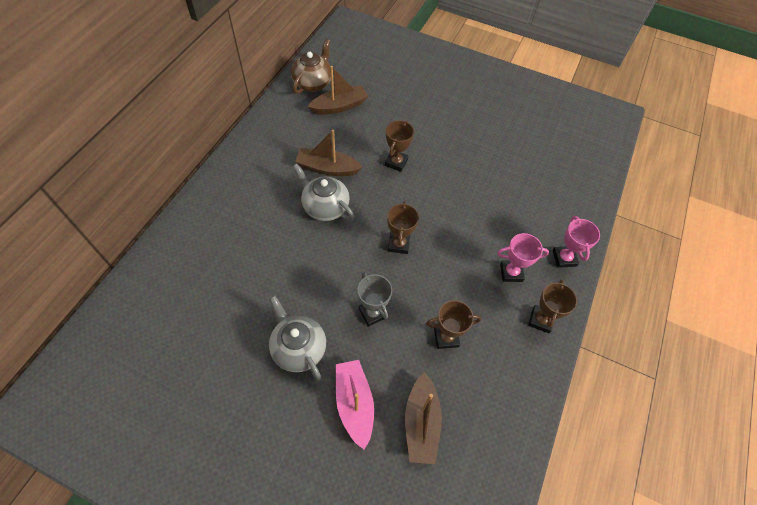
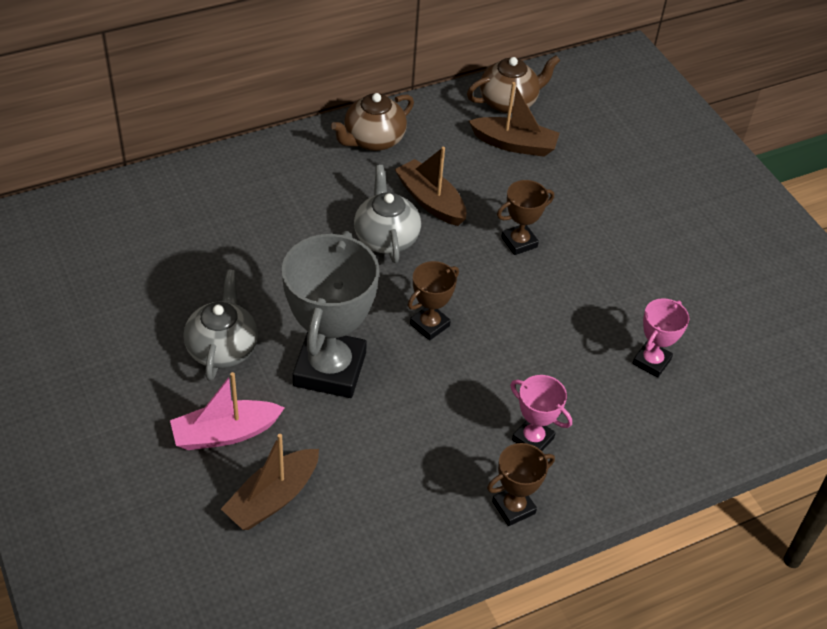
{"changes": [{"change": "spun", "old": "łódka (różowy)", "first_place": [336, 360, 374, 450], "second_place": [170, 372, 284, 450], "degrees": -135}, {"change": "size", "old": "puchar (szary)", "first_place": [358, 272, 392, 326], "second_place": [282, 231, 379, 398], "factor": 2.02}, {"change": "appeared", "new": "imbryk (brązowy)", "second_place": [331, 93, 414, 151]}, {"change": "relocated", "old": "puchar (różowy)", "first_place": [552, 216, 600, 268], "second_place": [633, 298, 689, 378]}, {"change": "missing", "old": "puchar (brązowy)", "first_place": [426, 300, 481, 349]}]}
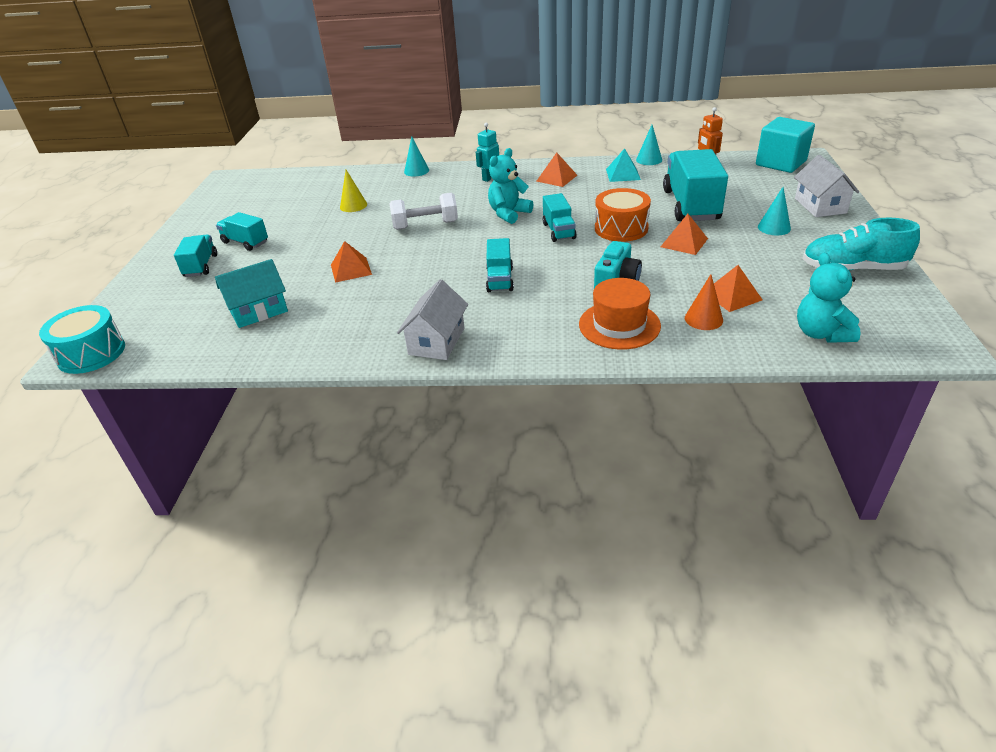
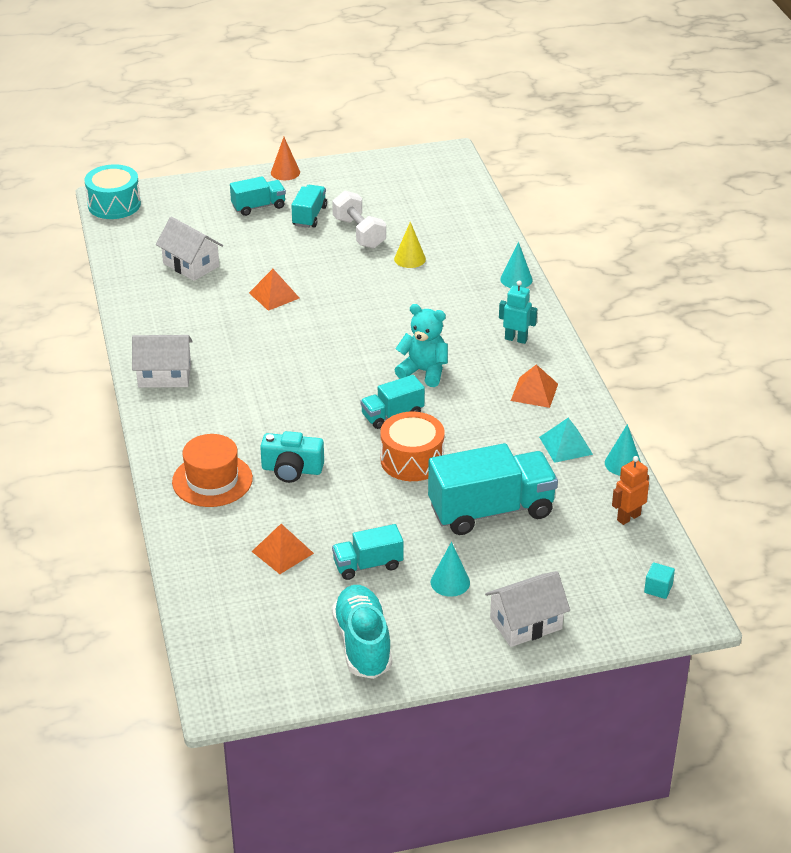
{"changes": [{"change": "colour", "old": "domek (turkusowy)", "new": "domek (biały)", "first_place": [215, 259, 288, 328], "second_place": [156, 217, 223, 281]}, {"change": "relocated", "old": "stożek (pomarańczowy)", "first_place": [685, 274, 723, 330], "second_place": [271, 137, 300, 180]}, {"change": "relocated", "old": "hantel (biały)", "first_place": [389, 193, 458, 230], "second_place": [332, 191, 386, 249]}, {"change": "relocated", "old": "ciężarówka (turkusowy)", "first_place": [486, 238, 514, 292], "second_place": [332, 524, 403, 580]}, {"change": "size", "old": "sześcian (turkusowy)", "first_place": [756, 117, 815, 173], "second_place": [644, 562, 675, 599], "factor": 0.41}, {"change": "missing", "old": "piramida (pomarańczowy)", "first_place": [661, 214, 708, 255]}, {"change": "missing", "old": "miś (turkusowy)", "first_place": [797, 253, 861, 343]}]}
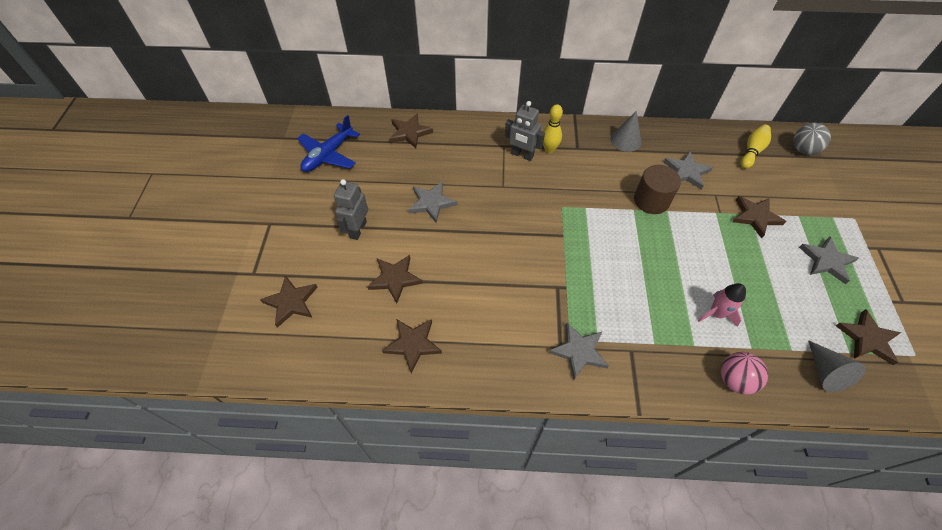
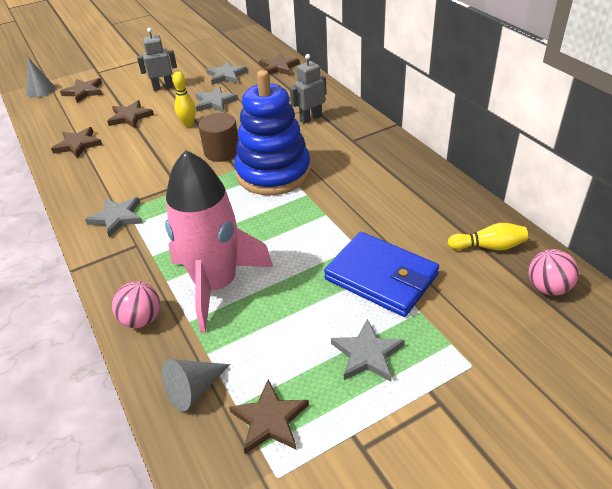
{"changes": [{"change": "relocated", "old": "stożek (szary)", "first_place": [611, 111, 641, 152], "second_place": [26, 58, 55, 97]}, {"change": "size", "old": "rakieta (różowy)", "first_place": [698, 283, 746, 327], "second_place": [165, 150, 273, 333], "factor": 2.4}, {"change": "relocated", "old": "kręgiel (żółty)", "first_place": [543, 104, 563, 153], "second_place": [172, 72, 196, 127]}, {"change": "relocated", "old": "walec (brązowy)", "first_place": [634, 165, 681, 214], "second_place": [198, 113, 239, 162]}, {"change": "relocated", "old": "gwiazda (szary)", "first_place": [664, 151, 713, 189], "second_place": [206, 61, 247, 85]}, {"change": "appeared", "new": "zabawka nakładanka (niebieski)", "second_place": [234, 70, 311, 195]}, {"change": "spun", "old": "robot (szary)", "first_place": [505, 101, 545, 161], "second_place": [290, 54, 326, 124], "degrees": 60}, {"change": "exchanged", "old": "gwiazda (brązowy)", "new": "portfel (niebieski)", "first_place": [732, 196, 786, 238], "second_place": [324, 232, 439, 317]}, {"change": "colour", "old": "piłka (szary)", "new": "piłka (różowy)", "first_place": [793, 123, 831, 155], "second_place": [529, 249, 579, 296]}, {"change": "missing", "old": "samolot (niebieski)", "first_place": [297, 115, 360, 172]}]}
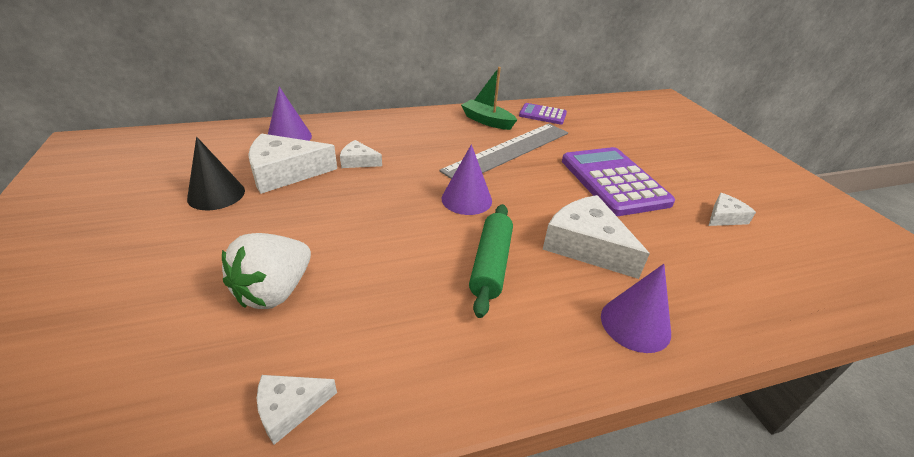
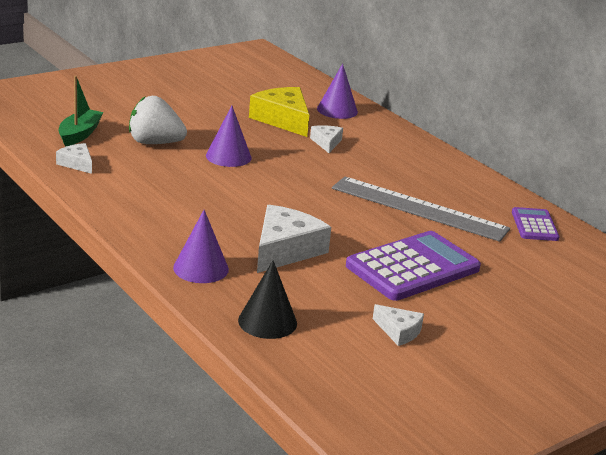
{"changes": [{"change": "relocated", "old": "łódka (zielony)", "first_place": [461, 67, 517, 130], "second_place": [59, 76, 104, 147]}, {"change": "relocated", "old": "stożek (fioletowy)", "first_place": [441, 144, 492, 215], "second_place": [206, 106, 252, 167]}, {"change": "relocated", "old": "stożek (czarny)", "first_place": [187, 137, 245, 210], "second_place": [238, 261, 297, 339]}, {"change": "colour", "old": "ser (biały)", "new": "ser (żółty)", "first_place": [248, 133, 337, 194], "second_place": [249, 87, 309, 137]}, {"change": "missing", "old": "wałek do ciasta (zielony)", "first_place": [469, 204, 513, 318]}]}
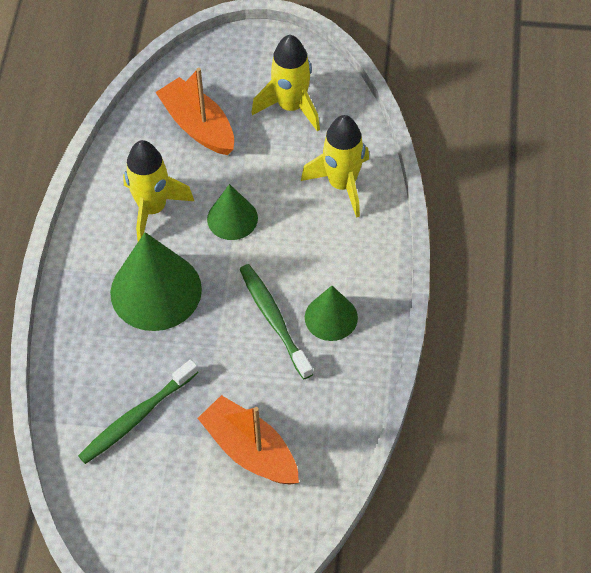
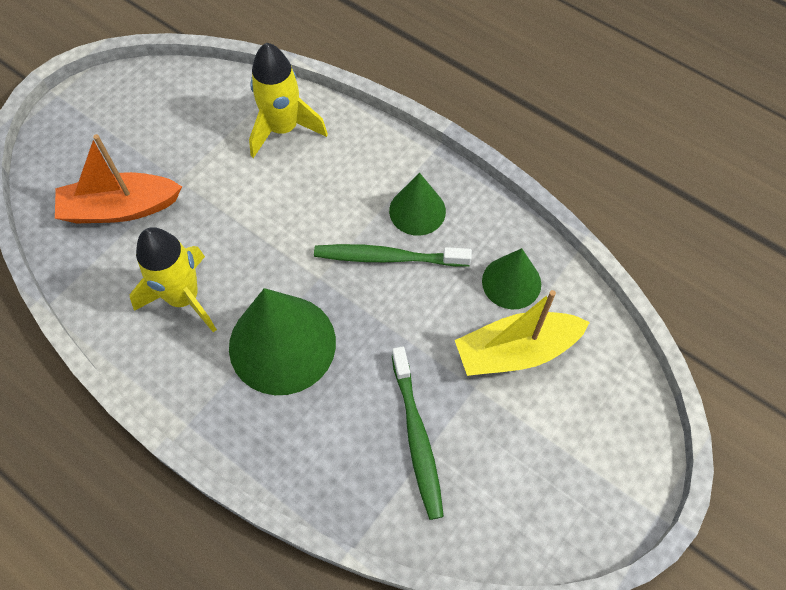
{"changes": [{"change": "colour", "old": "łódka (pomarańczowy)", "new": "łódka (żółty)", "first_place": [197, 395, 299, 485], "second_place": [455, 290, 590, 376]}, {"change": "relocated", "old": "stożek (zielony)", "first_place": [207, 184, 258, 240], "second_place": [482, 248, 541, 309]}, {"change": "missing", "old": "rakieta (żółty)", "first_place": [251, 35, 320, 132]}]}
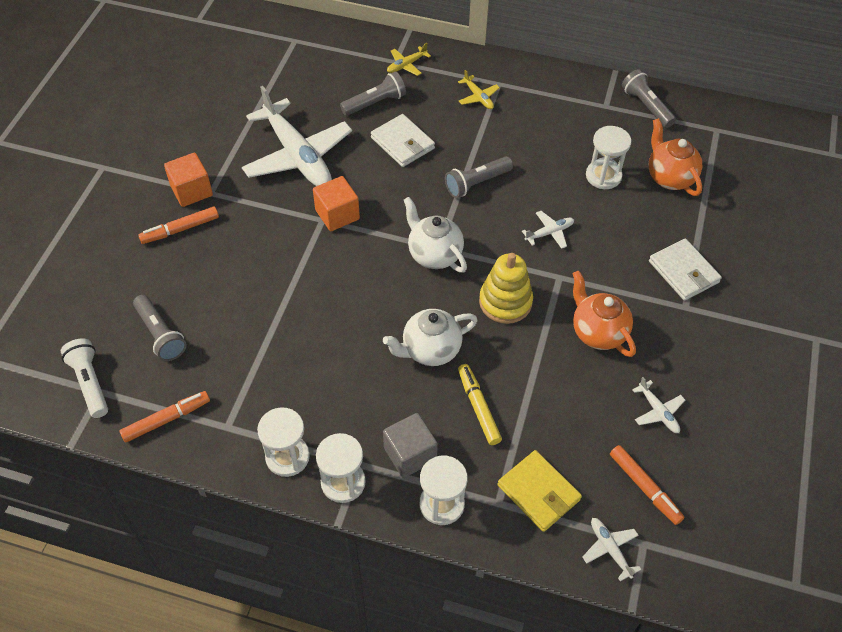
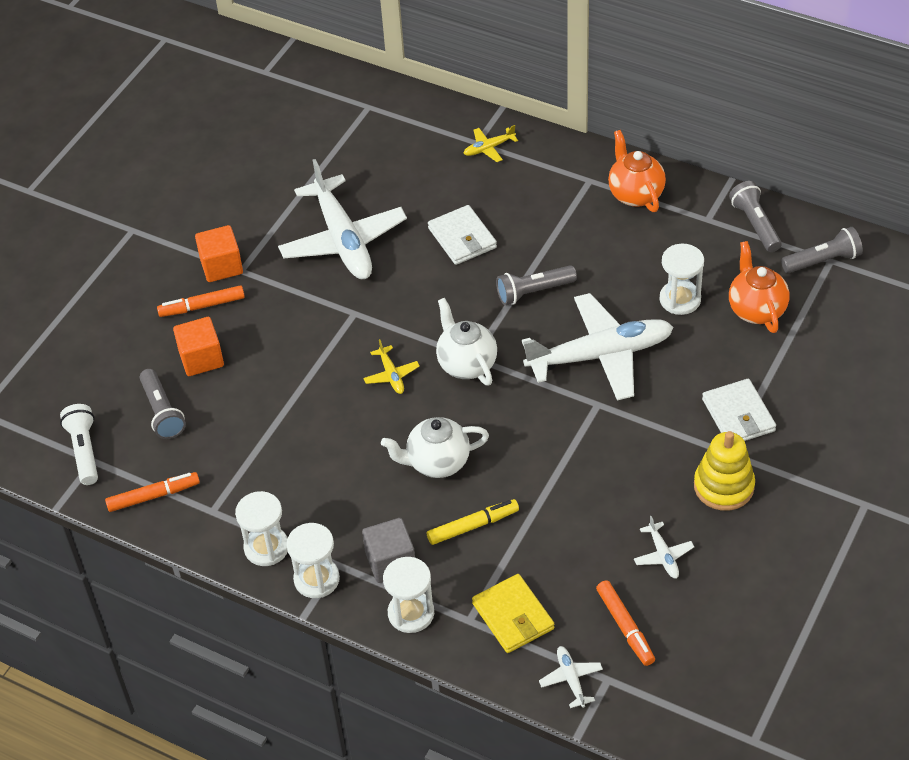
{"changes": [{"change": "relocated", "old": "sześcian (pomarańczowy)", "first_place": [313, 176, 360, 231], "second_place": [173, 317, 224, 376]}, {"change": "relocated", "old": "samolot (żółty)", "first_place": [458, 70, 500, 109], "second_place": [363, 339, 420, 394]}, {"change": "spun", "old": "flamaster (żółty)", "first_place": [458, 364, 502, 445], "second_place": [427, 499, 519, 545], "degrees": 75}, {"change": "size", "old": "samolot (biały)", "first_place": [522, 211, 574, 249], "second_place": [522, 293, 673, 401], "factor": 2.43}, {"change": "relocated", "old": "imbryk (pomarańczowy)", "first_place": [572, 271, 636, 357], "second_place": [608, 130, 666, 212]}, {"change": "relocated", "old": "zabawka nakładanka (żółty)", "first_place": [479, 253, 533, 324], "second_place": [694, 431, 755, 511]}, {"change": "relocated", "old": "latarka (szary)", "first_place": [340, 71, 406, 116], "second_place": [781, 227, 863, 273]}]}
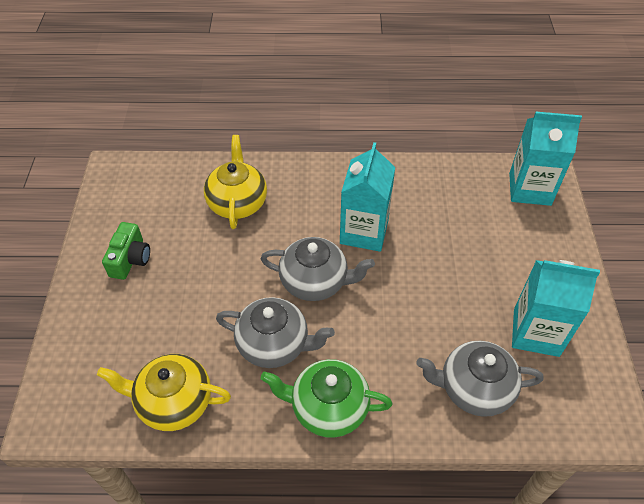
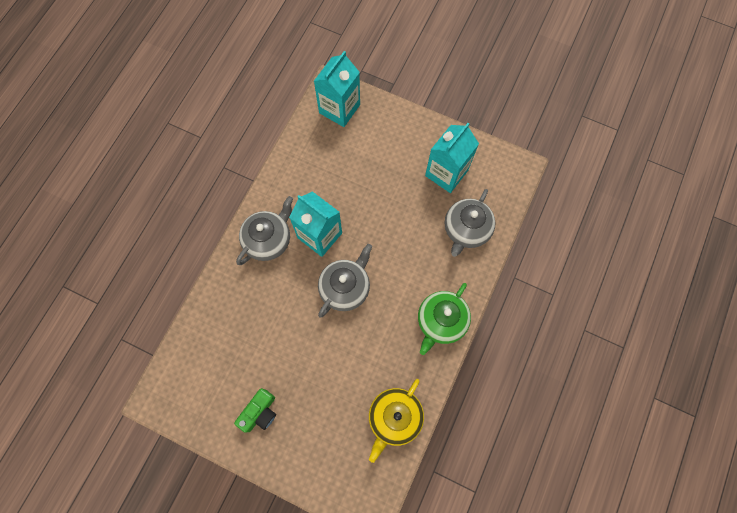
{"changes": [{"change": "spun", "old": "aparat fotograficzny (zielony)", "first_place": [102, 222, 150, 280], "second_place": [234, 388, 276, 433], "degrees": 90}, {"change": "relocated", "old": "imbryk (szary)", "first_place": [216, 297, 335, 368], "second_place": [236, 196, 293, 265]}, {"change": "missing", "old": "imbryk (żółty)", "first_place": [204, 135, 267, 229]}]}
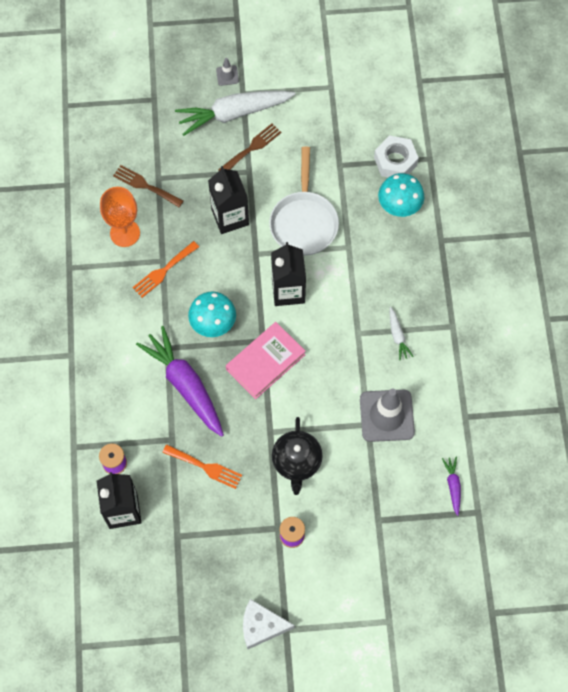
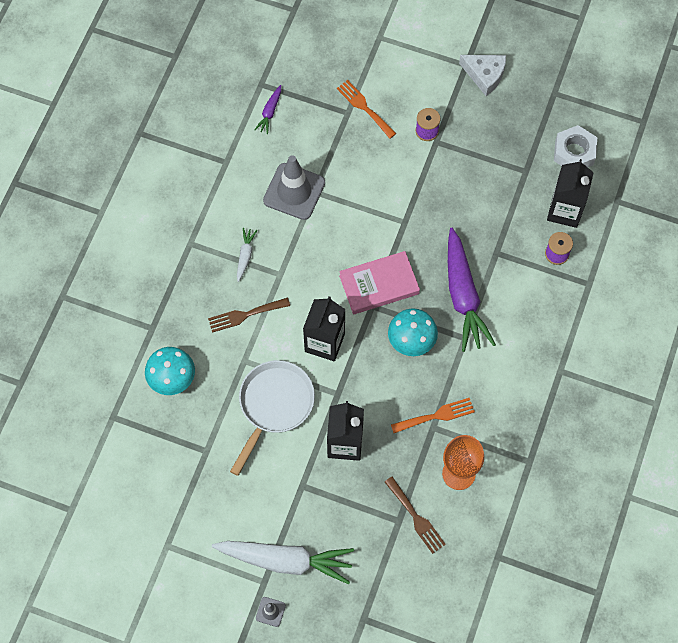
{"changes": [{"change": "relocated", "old": "widelec (brązowy)", "first_place": [218, 124, 281, 171], "second_place": [208, 298, 290, 333]}, {"change": "relocated", "old": "widelec (pomarańczowy)", "first_place": [162, 444, 242, 489], "second_place": [337, 80, 396, 139]}, {"change": "relocated", "old": "nakrętka (biały)", "first_place": [374, 135, 419, 177], "second_place": [554, 125, 597, 167]}, {"change": "missing", "old": "imbryk (czarny)", "first_place": [272, 417, 323, 495]}]}
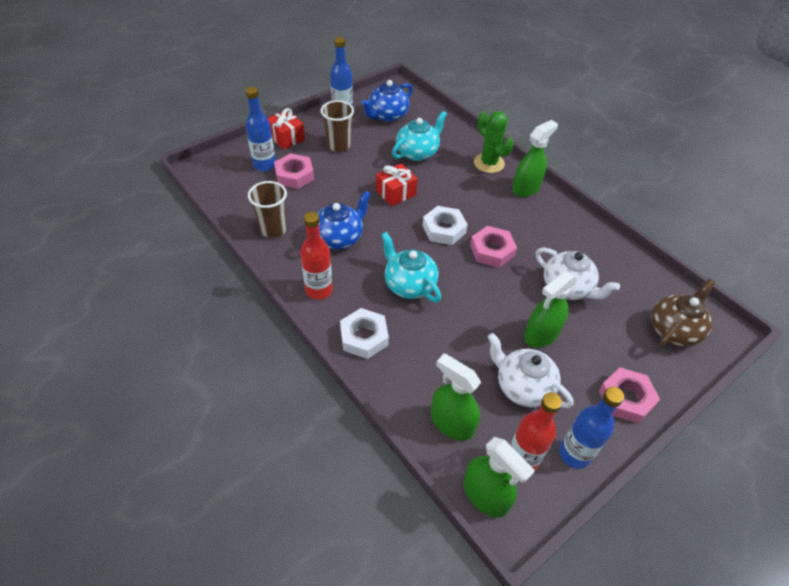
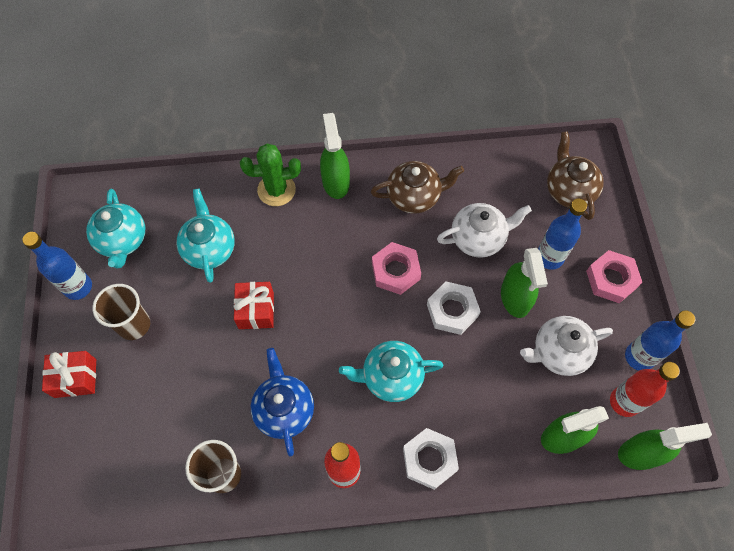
{"changes": [{"change": "colour", "old": "imbryk (niebieski)", "new": "imbryk (turkusowy)", "first_place": [361, 80, 413, 122], "second_place": [86, 189, 145, 269]}, {"change": "appeared", "new": "imbryk (brązowy)", "second_place": [371, 161, 464, 214]}, {"change": "relocated", "old": "nakrętka (biały)", "first_place": [422, 206, 468, 245], "second_place": [427, 282, 481, 335]}, {"change": "relocated", "old": "butelka (niebieski)", "first_place": [246, 87, 276, 171], "second_place": [538, 198, 587, 270]}, {"change": "missing", "old": "nakrętka (różowy)", "first_place": [274, 153, 314, 189]}]}
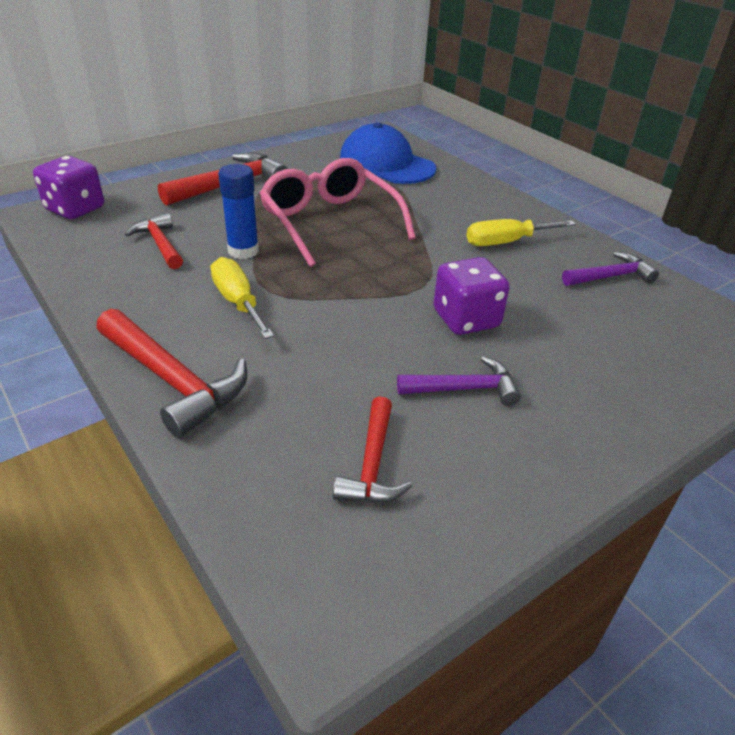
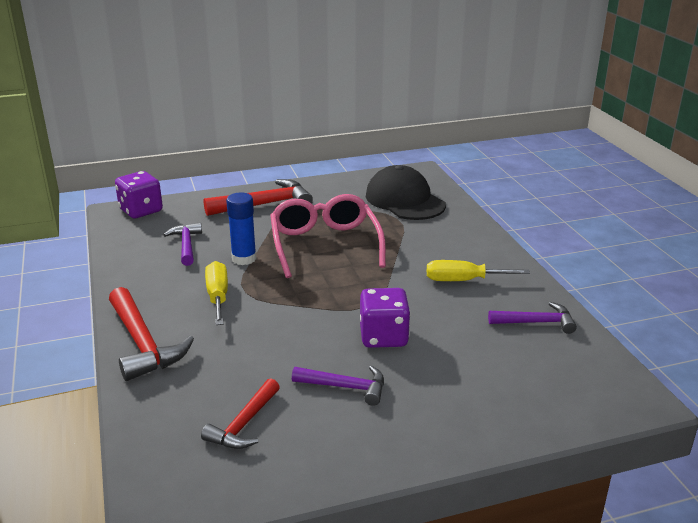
{"changes": [{"change": "colour", "old": "młotek (czerwony)", "new": "młotek (fioletowy)", "first_place": [125, 213, 183, 269], "second_place": [164, 222, 202, 266]}, {"change": "colour", "old": "czapka (niebieski)", "new": "czapka (czarny)", "first_place": [340, 122, 436, 184], "second_place": [366, 165, 446, 220]}]}
